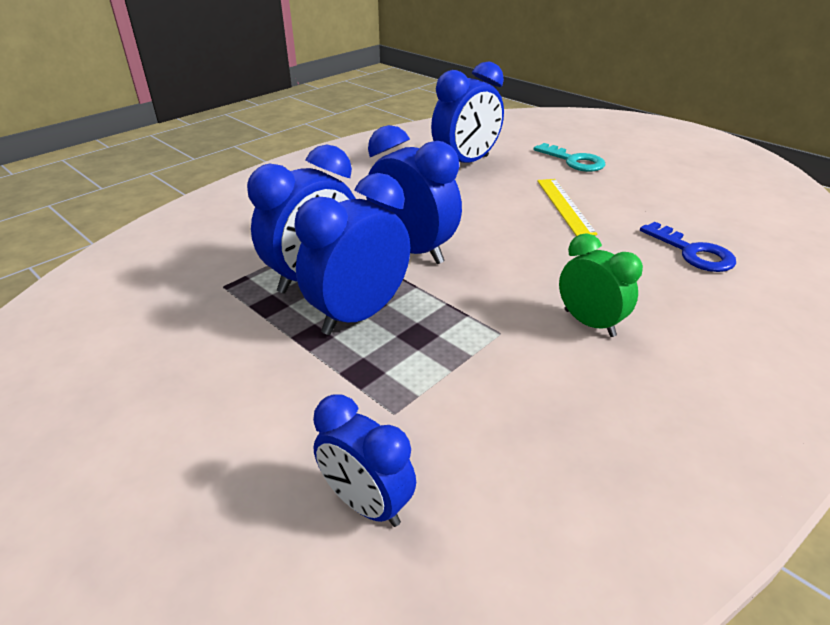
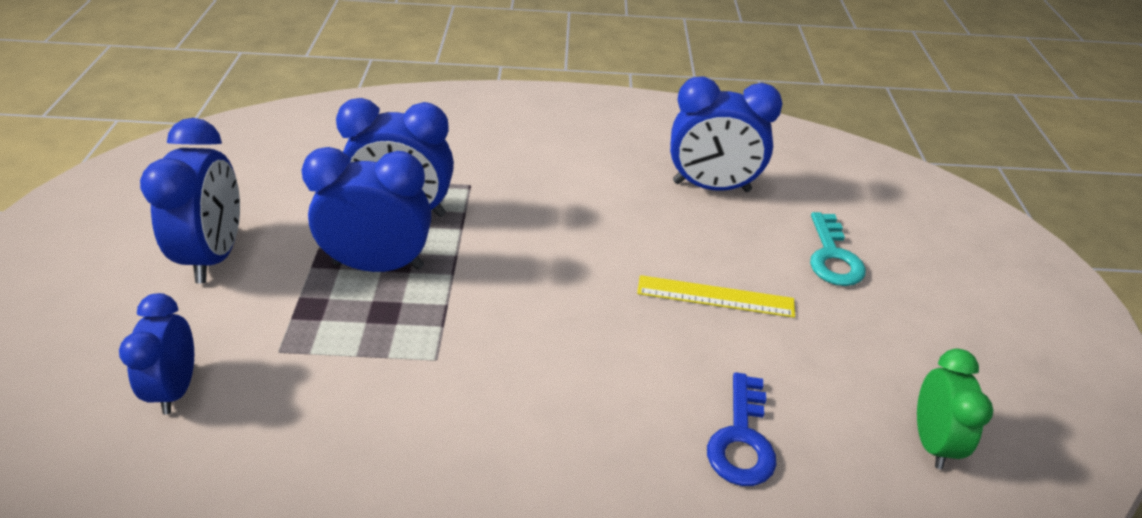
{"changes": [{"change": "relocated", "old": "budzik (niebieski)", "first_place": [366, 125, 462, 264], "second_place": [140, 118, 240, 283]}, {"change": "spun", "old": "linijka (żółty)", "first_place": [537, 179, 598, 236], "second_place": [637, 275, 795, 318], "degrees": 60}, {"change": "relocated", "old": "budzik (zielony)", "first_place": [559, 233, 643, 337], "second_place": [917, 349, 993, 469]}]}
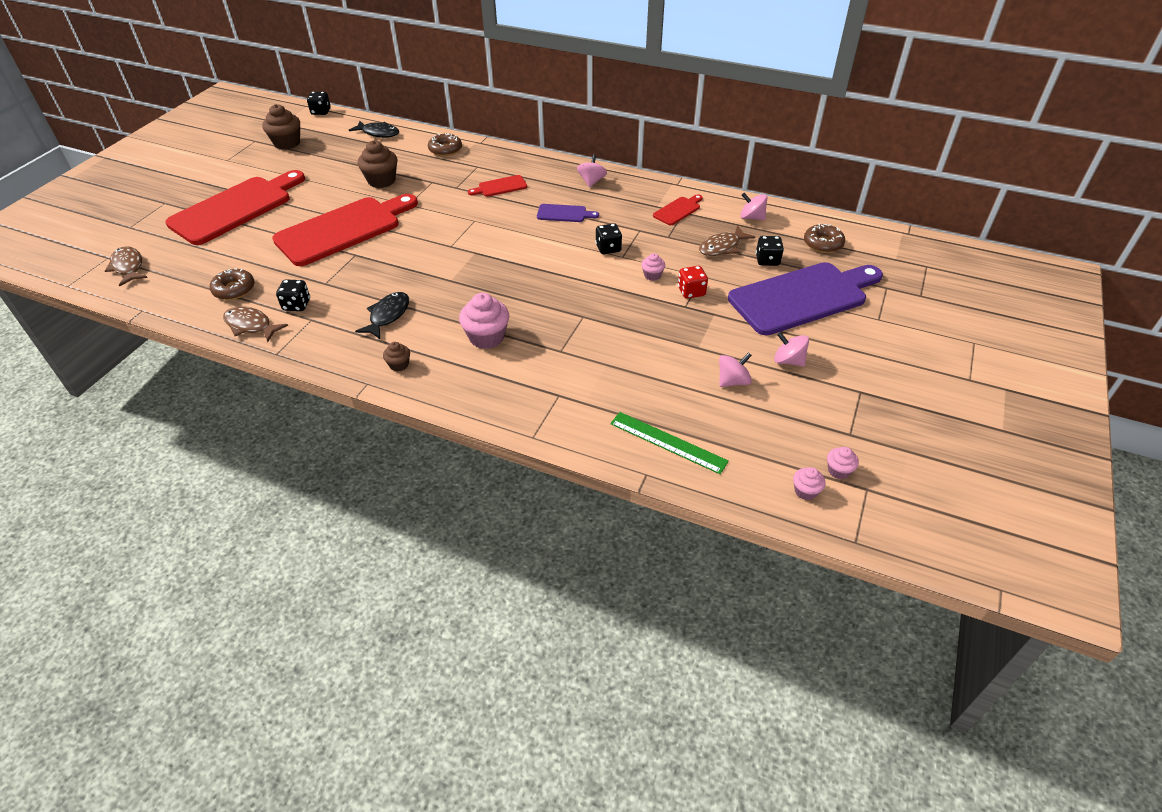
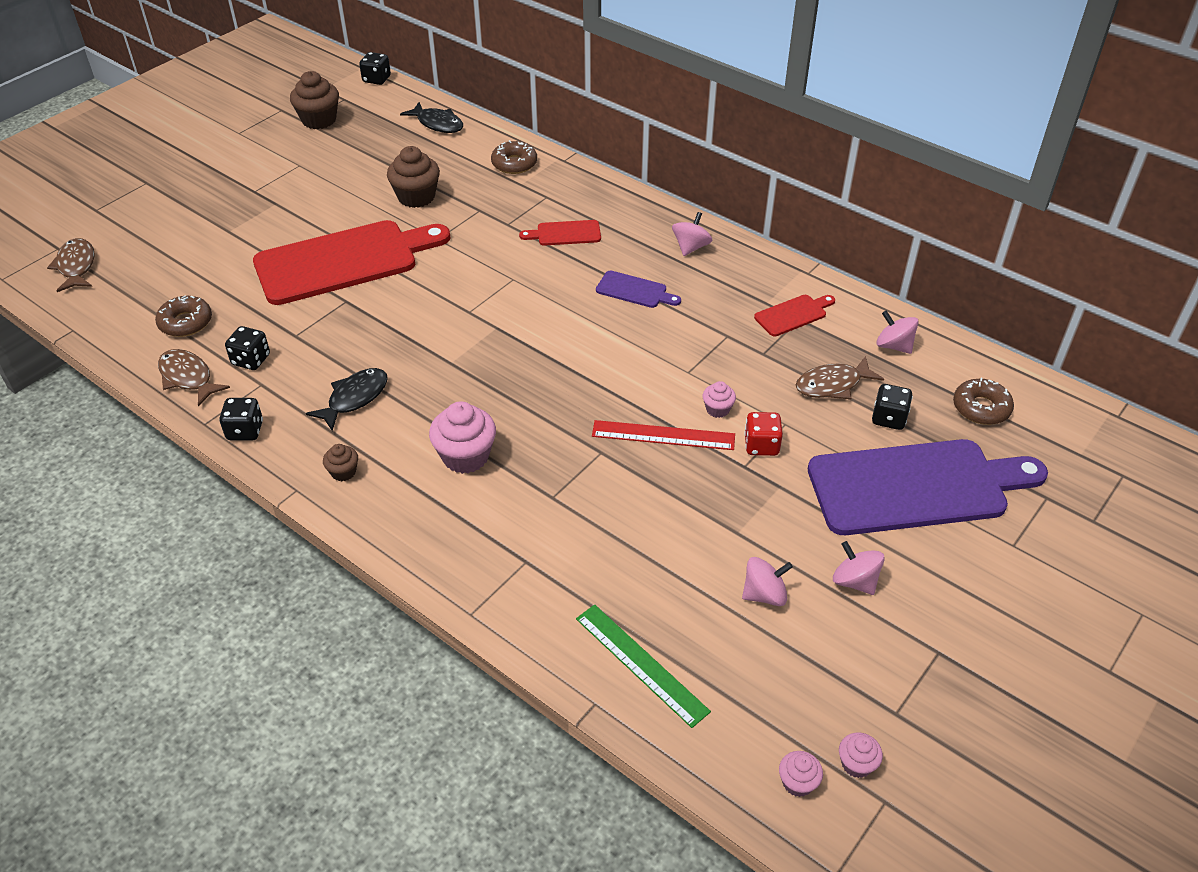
{"changes": [{"change": "relocated", "old": "kostka do gry (czarny)", "first_place": [595, 223, 622, 254], "second_place": [219, 398, 263, 441]}, {"change": "appeared", "new": "linijka (czerwony)", "second_place": [592, 420, 735, 450]}, {"change": "missing", "old": "deska do krojenia (czerwony)", "first_place": [165, 170, 305, 245]}]}
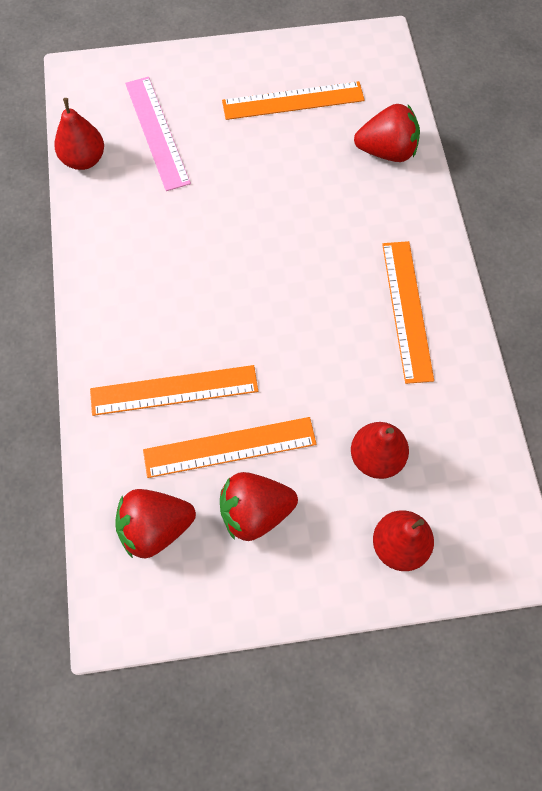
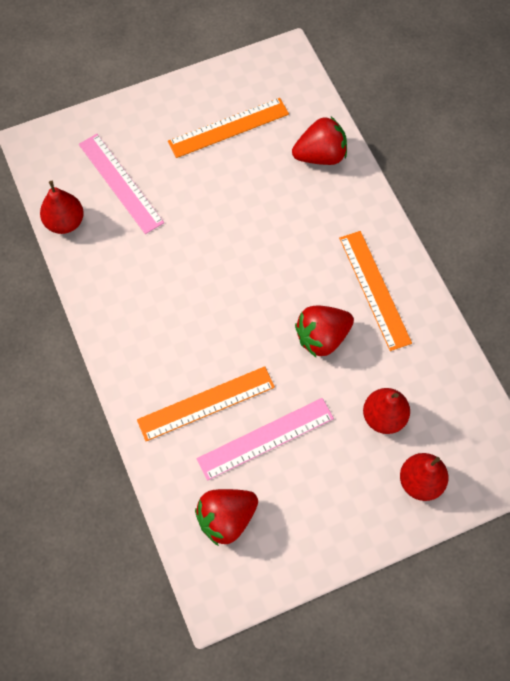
{"changes": [{"change": "colour", "old": "linijka (pomarańczowy)", "new": "linijka (różowy)", "first_place": [143, 417, 316, 478], "second_place": [197, 398, 334, 481]}, {"change": "relocated", "old": "truskawka (czerwony)", "first_place": [220, 472, 298, 541], "second_place": [295, 305, 354, 357]}]}
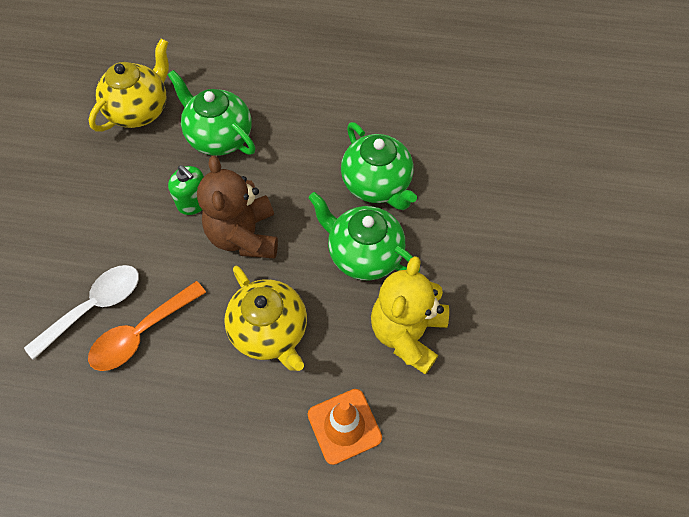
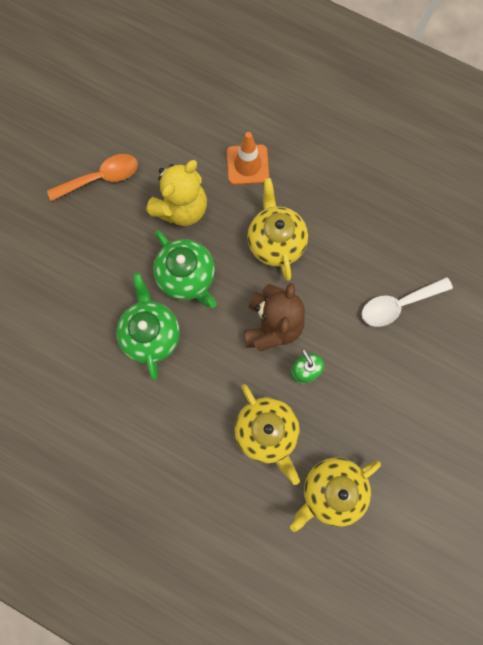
{"changes": [{"change": "relocated", "old": "łyżka (pomarańczowy)", "first_place": [88, 281, 206, 371], "second_place": [47, 154, 138, 201]}, {"change": "colour", "old": "imbryk (zielony)", "new": "imbryk (żółty)", "first_place": [167, 70, 255, 156], "second_place": [234, 384, 300, 485]}]}
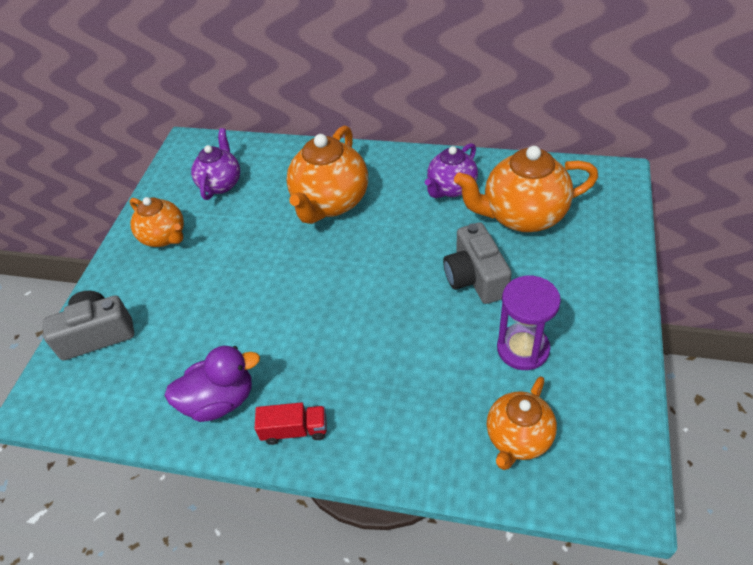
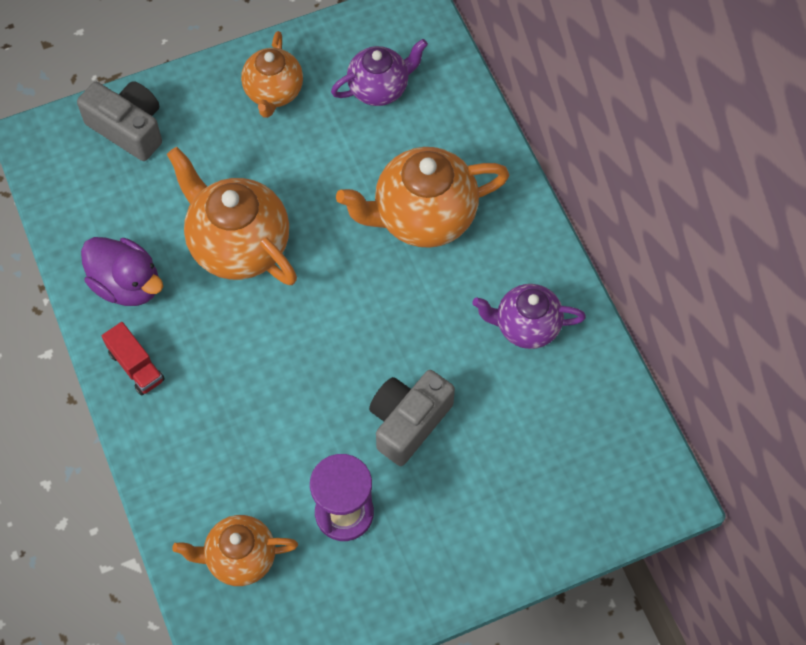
{"changes": [{"change": "relocated", "old": "imbryk (pomarańczowy)", "first_place": [454, 146, 598, 232], "second_place": [167, 147, 297, 285]}]}
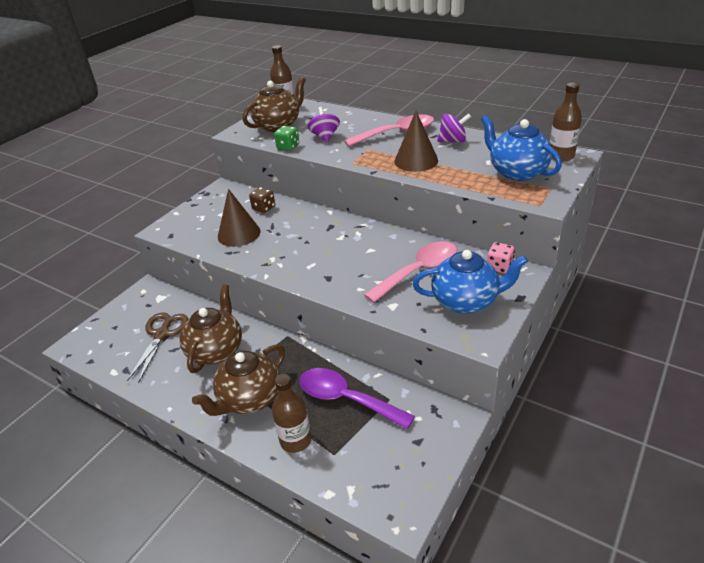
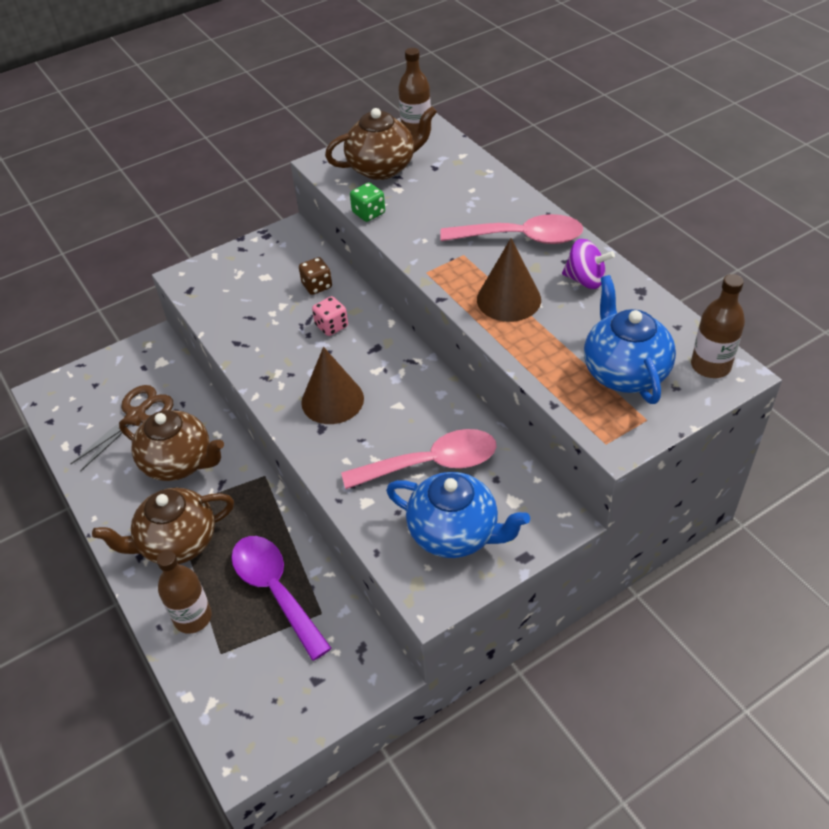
{"changes": [{"change": "spun", "old": "imbryk (brązowy)", "first_place": [179, 284, 242, 373], "second_place": [119, 410, 224, 481], "degrees": 75}, {"change": "relocated", "old": "stożek (brązowy)", "first_place": [218, 189, 261, 247], "second_place": [301, 347, 364, 424]}, {"change": "relocated", "old": "kostka do gry (różowy)", "first_place": [487, 242, 515, 273], "second_place": [312, 296, 348, 336]}, {"change": "missing", "old": "bączek (fioletowy)", "first_place": [307, 107, 340, 142]}]}
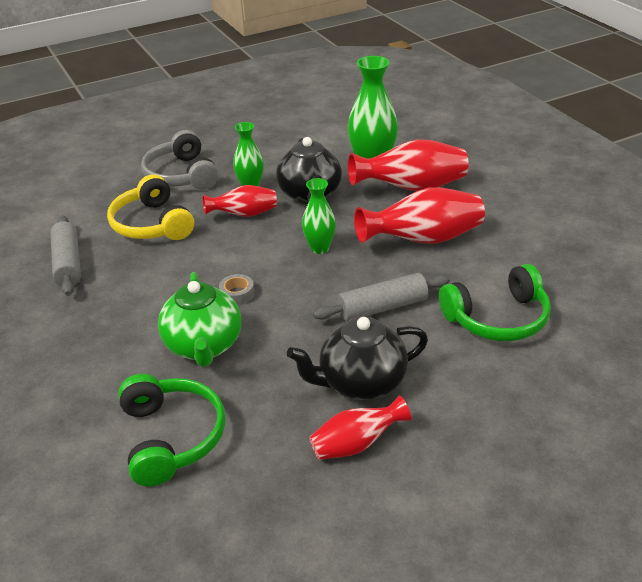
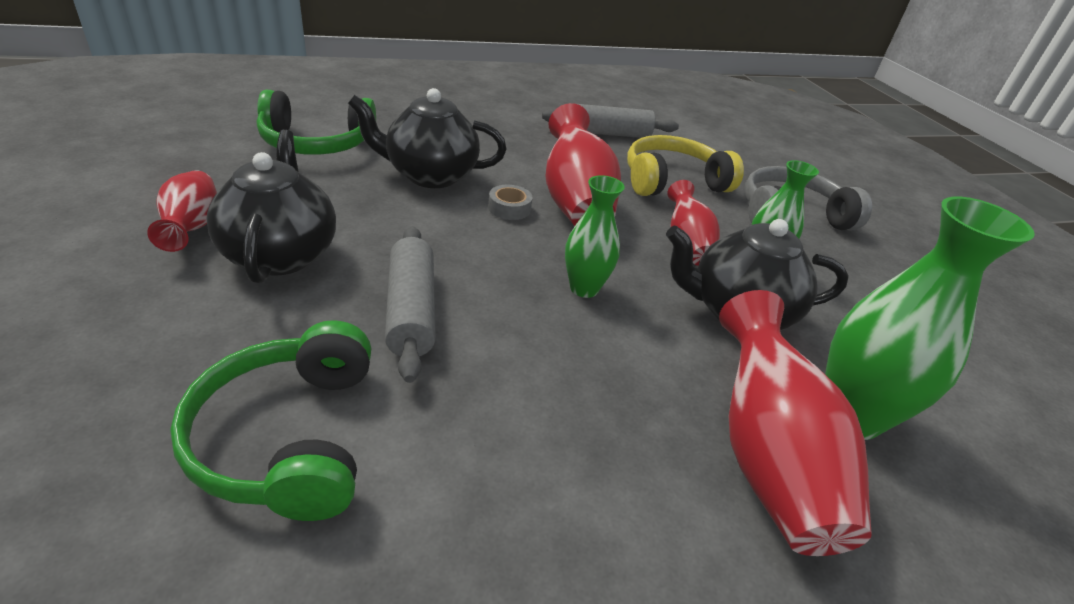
{"changes": [{"change": "colour", "old": "imbryk (zielony)", "new": "imbryk (czarny)", "first_place": [158, 272, 241, 367], "second_place": [348, 88, 506, 188]}, {"change": "relocated", "old": "wazon (czerwony)", "first_place": [354, 187, 485, 244], "second_place": [545, 103, 621, 226]}]}
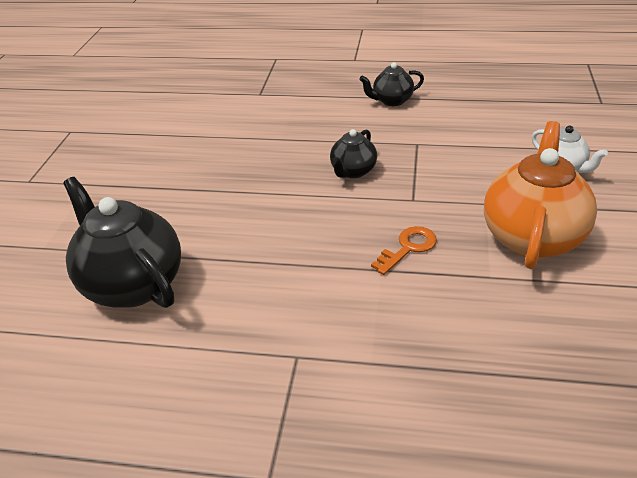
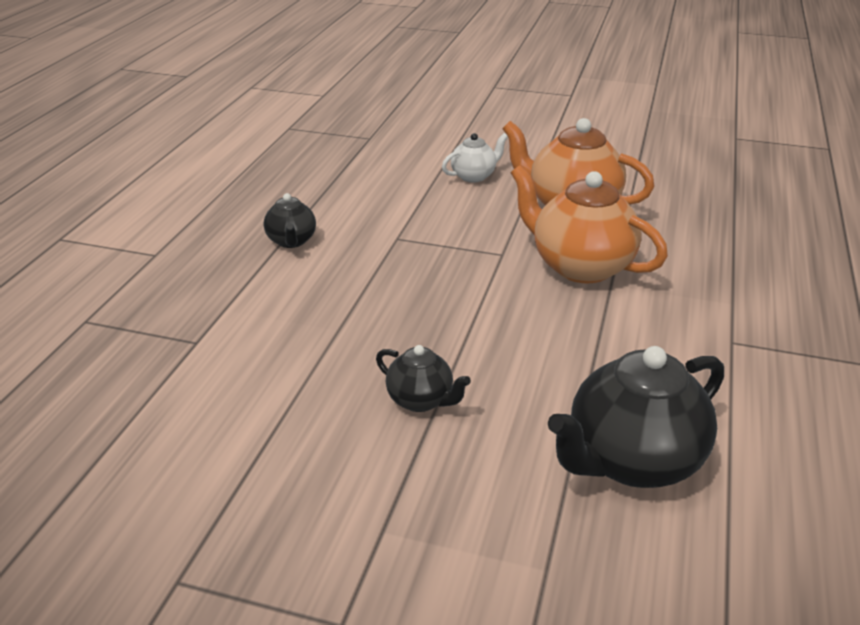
{"changes": [{"change": "relocated", "old": "imbryk (czarny)", "first_place": [330, 129, 377, 178], "second_place": [376, 345, 471, 412]}, {"change": "exchanged", "old": "klucz (pomarańczowy)", "new": "imbryk (pomarańczowy)", "first_place": [371, 226, 437, 275], "second_place": [511, 165, 668, 283]}]}
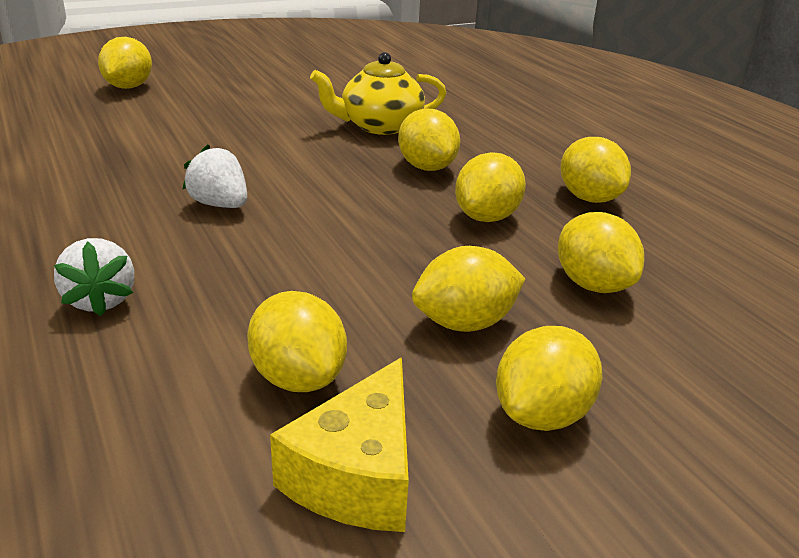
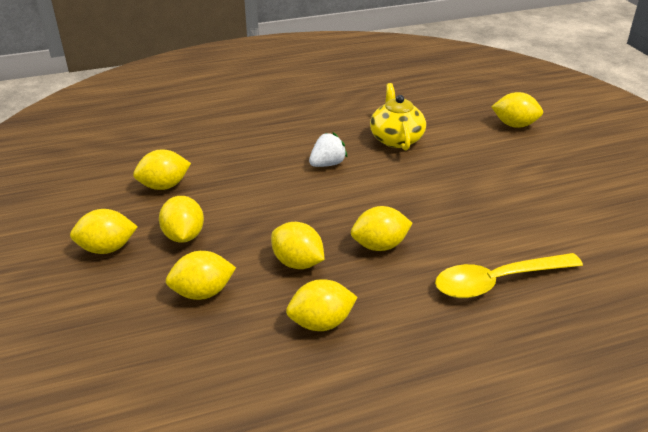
{"changes": [{"change": "spun", "old": "cytryna (żółty)", "first_place": [496, 326, 602, 431], "second_place": [70, 209, 138, 254], "degrees": -60}, {"change": "relocated", "old": "imbryk (żółty)", "first_place": [310, 52, 446, 135], "second_place": [370, 83, 426, 151]}, {"change": "appeared", "new": "łyżka (żółty)", "second_place": [435, 253, 583, 298]}, {"change": "missing", "old": "truskawka (biały)", "first_place": [54, 238, 134, 316]}, {"change": "missing", "old": "ser (żółty)", "first_place": [270, 358, 409, 532]}]}
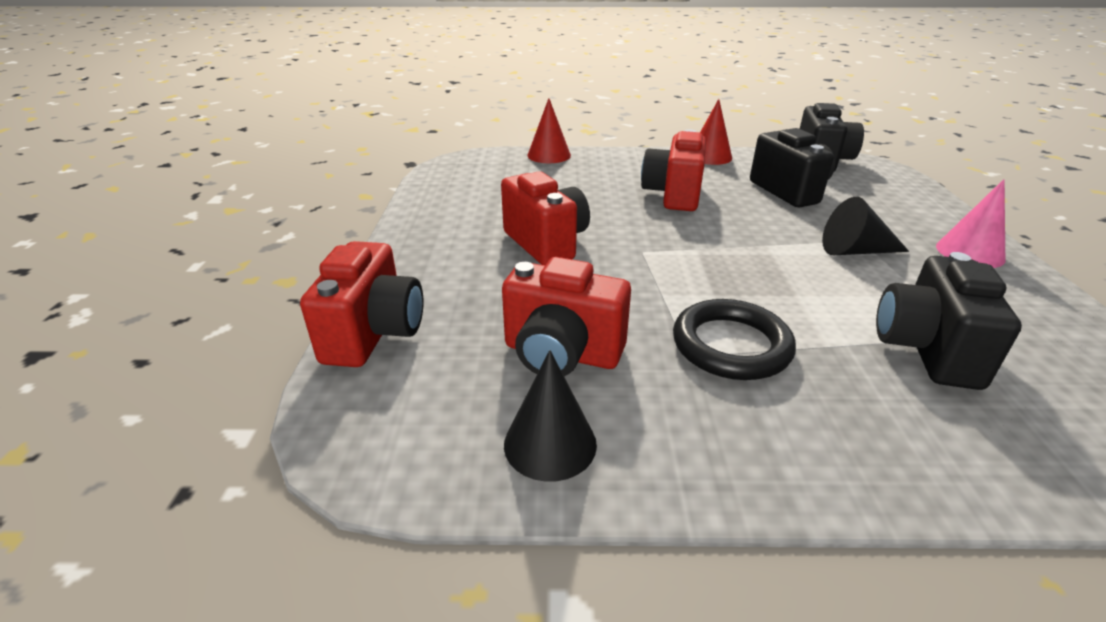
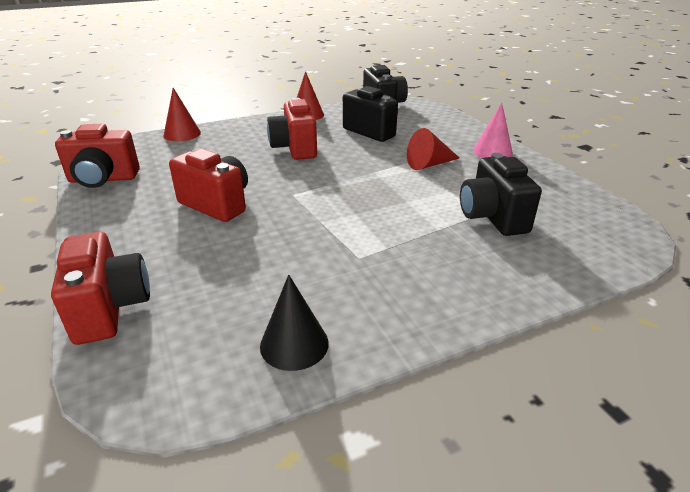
{"changes": [{"change": "relocated", "old": "aparat fotograficzny (czerwony)", "first_place": [502, 257, 631, 376], "second_place": [55, 124, 140, 188]}, {"change": "colour", "old": "stożek (czarny)", "new": "stożek (czerwony)", "first_place": [822, 197, 909, 255], "second_place": [407, 128, 459, 170]}, {"change": "missing", "old": "pierścień (czarny)", "first_place": [673, 299, 796, 380]}]}
